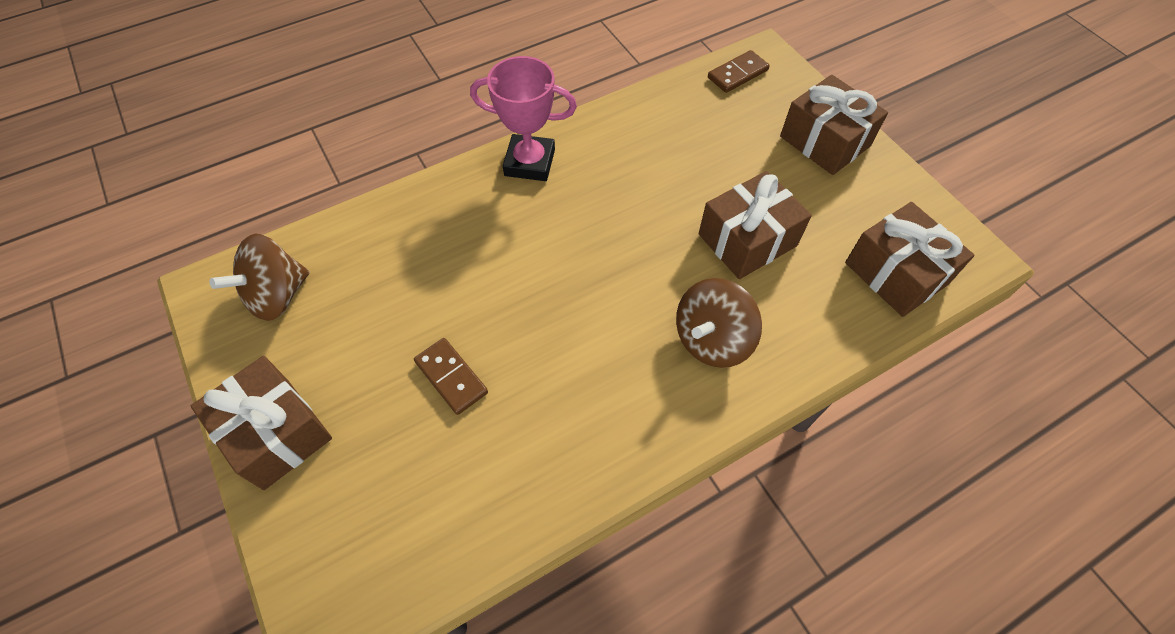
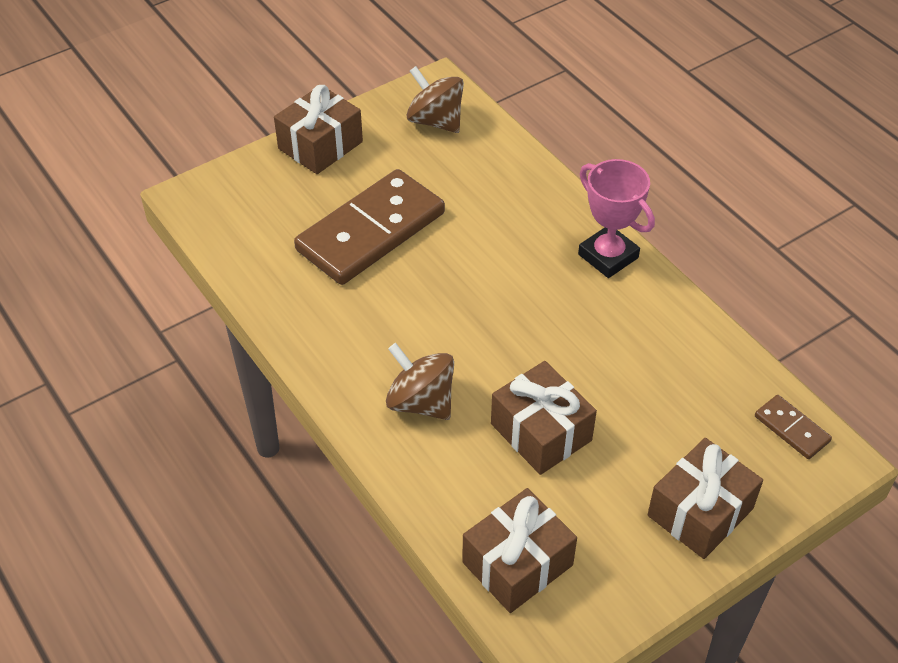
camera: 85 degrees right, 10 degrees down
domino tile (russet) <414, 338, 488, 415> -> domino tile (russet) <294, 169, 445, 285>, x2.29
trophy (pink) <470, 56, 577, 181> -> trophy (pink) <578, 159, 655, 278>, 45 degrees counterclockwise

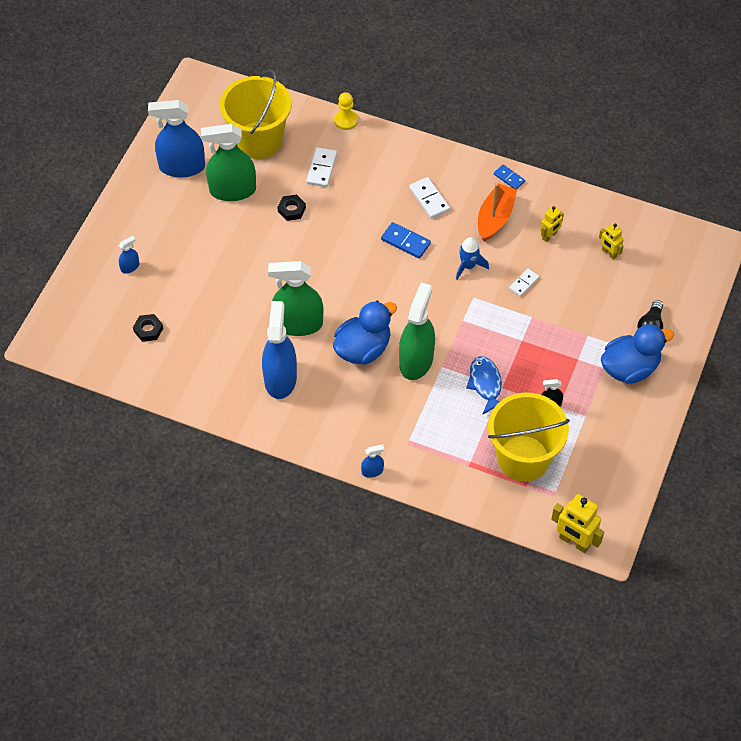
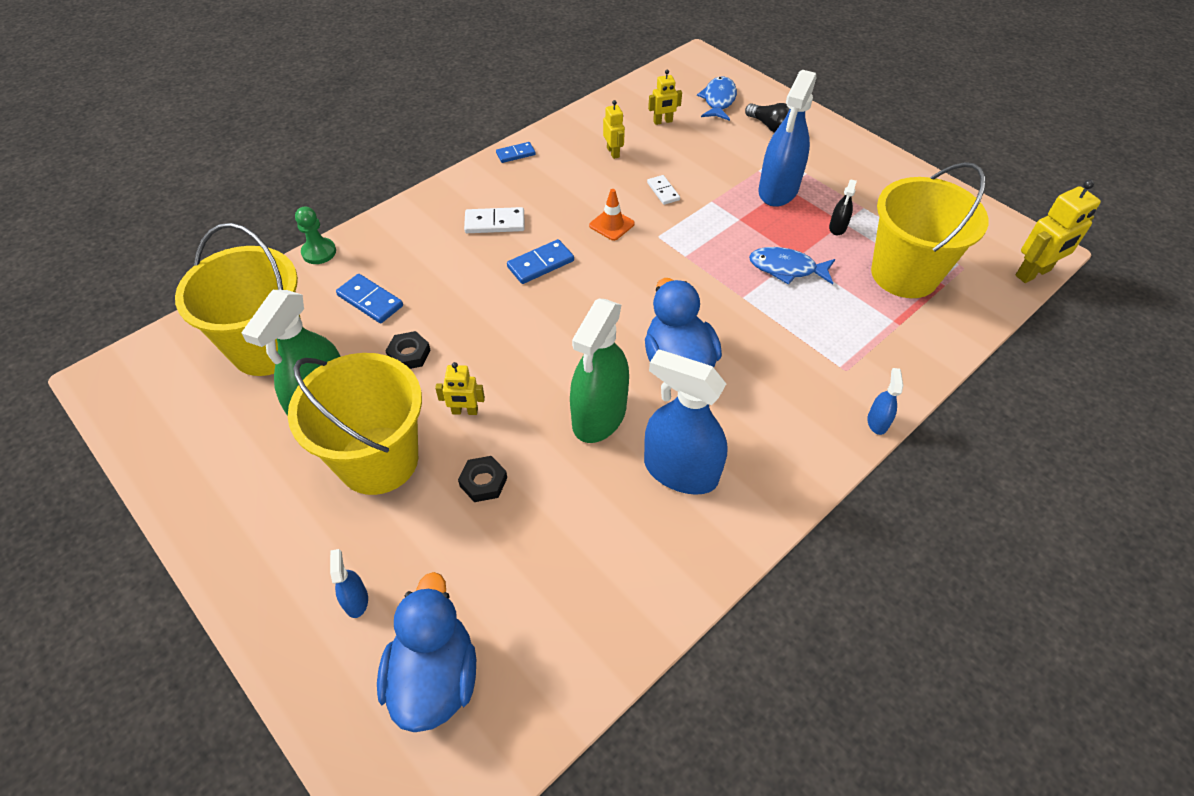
camera: 65 degrees left, 5 degrees down
hex nut (jet-black) <133, 314, 163, 342> -> hex nut (jet-black) <458, 456, 507, 502>, moved
sprayer (cobalt) <148, 100, 205, 178> -> sprayer (cobalt) <758, 70, 816, 207>, moved
domino tile (pure white) <306, 147, 337, 187> -> domino tile (cobalt) <336, 274, 403, 323>
chess pawn (bright yellow) <334, 92, 358, 130> -> chess pawn (green) <295, 207, 336, 264>
sprayer (green) <399, 283, 435, 380> -> none
rocket (cobalt) <456, 237, 489, 280> -> safety cone (bright orange) <589, 189, 635, 241>
sailboat (bright orange) <478, 183, 517, 241> -> none
rubber duck (cobalt) <601, 324, 674, 384> -> rubber duck (cobalt) <377, 572, 476, 732>, moved
none -> sand bucket (bright yellow) <288, 353, 422, 495>
none -> toy robot (bright yellow) <435, 362, 485, 415>
none -> fish figure (cobalt) <697, 77, 737, 121>

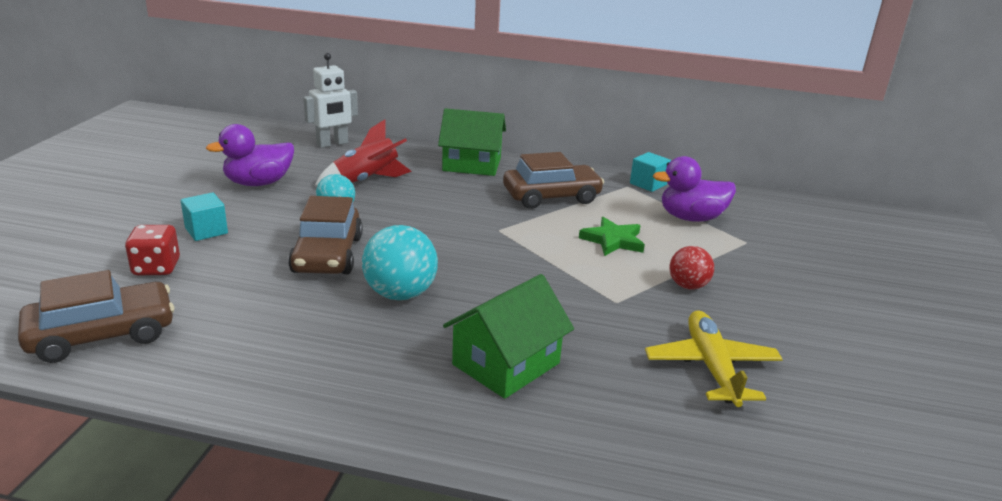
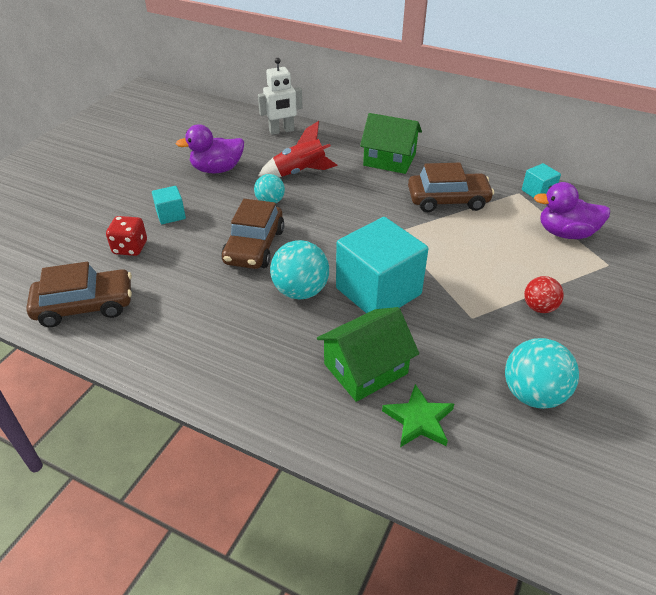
camera: 15 degrees right, 15 degrees up
five-pointed star (green) <579, 217, 645, 256> -> five-pointed star (green) <382, 384, 454, 447>, moved
toy plane (bright yellow) <645, 310, 783, 407> -> sphere (turquoise) <505, 338, 579, 409>
none -> block (turquoise) <336, 217, 429, 313>

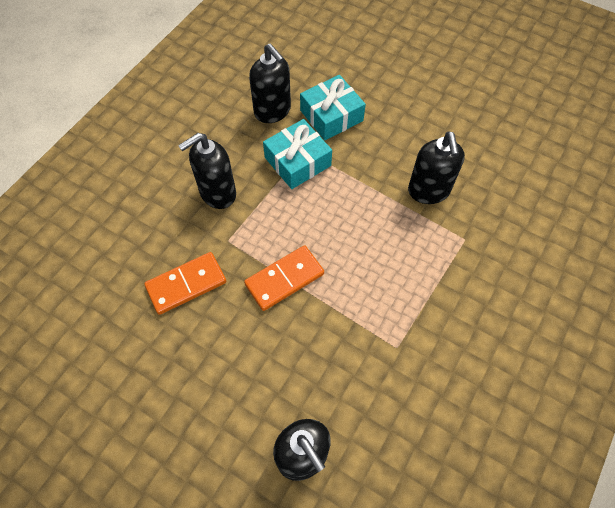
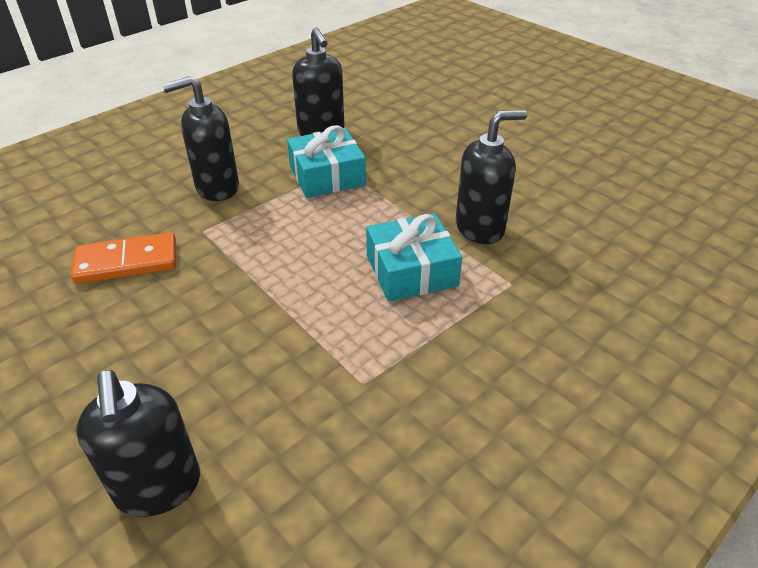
camera: 15 degrees right, 20 degrees down
domino tile (bright orange) <244, 245, 324, 311> -> none
wrapped gift (turquoise) <300, 75, 366, 140> -> wrapped gift (turquoise) <366, 213, 462, 302>, moved
soap pump (jet-black) <408, 131, 465, 204> -> soap pump (jet-black) <456, 110, 527, 244>, 120 degrees counterclockwise

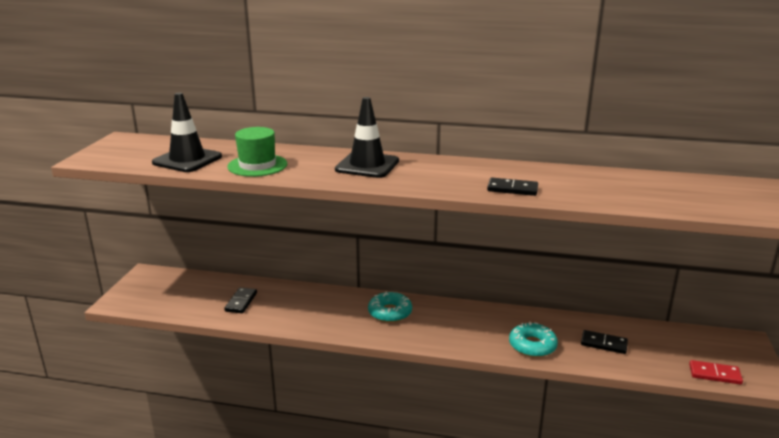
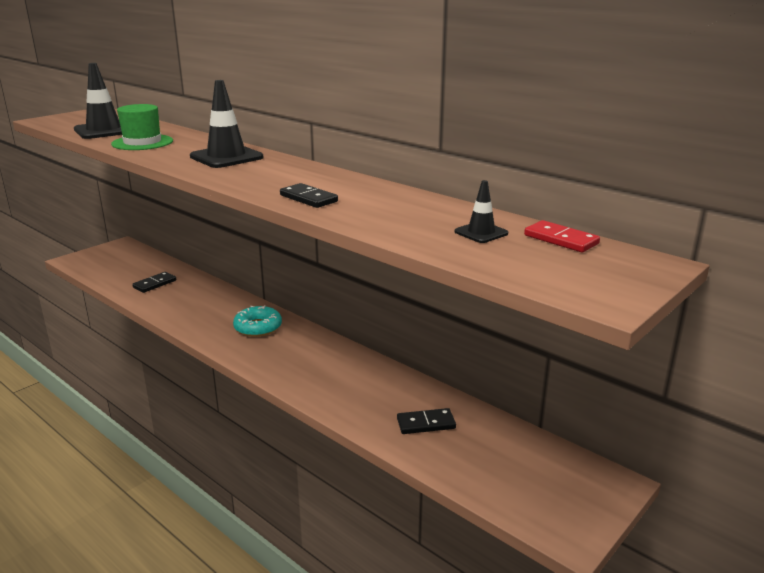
camera: 30 degrees right, 0 degrees up
donut (turquoise) <509, 322, 558, 357> -> none
domino tile (jet-black) <581, 330, 628, 354> -> domino tile (jet-black) <397, 408, 456, 434>, 60 degrees counterclockwise
domino tile (crimson) <689, 360, 743, 385> -> domino tile (crimson) <524, 220, 600, 252>, moved
none -> safety cone (jet-black) <455, 180, 508, 243>

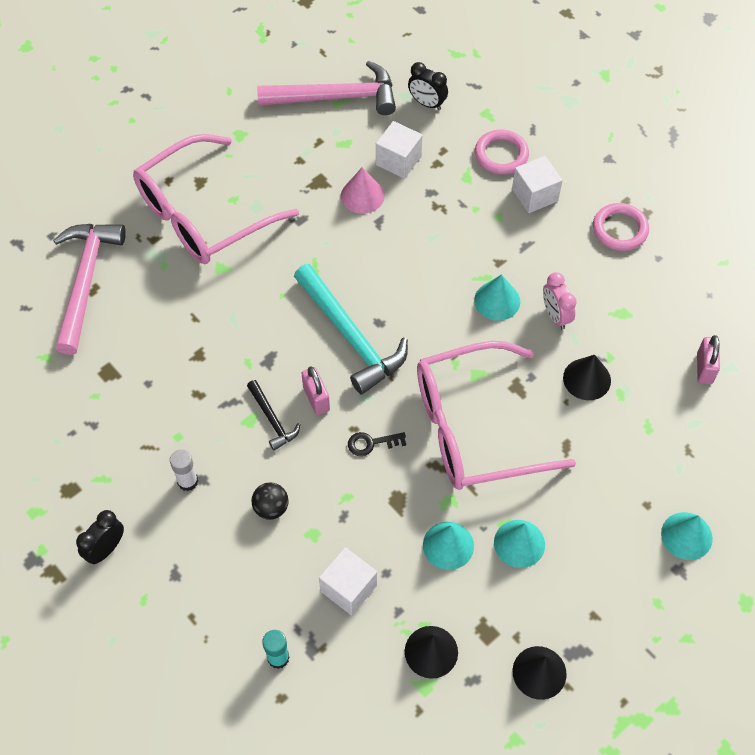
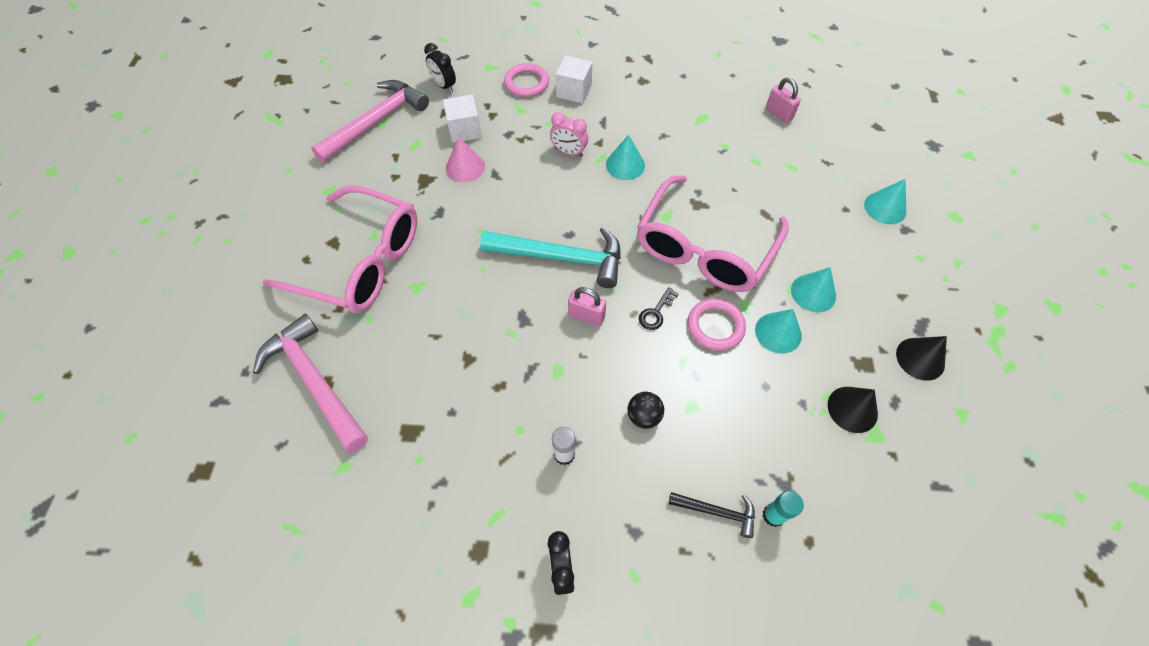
camera: 45 degrees left, 0 degrees up
glasses (pink) <133, 134, 299, 264> -> glasses (pink) <263, 185, 417, 313>, 75 degrees counterclockwise
carpenter's hammer (jet-black) <247, 380, 300, 451> -> carpenter's hammer (jet-black) <669, 492, 755, 538>, moved
block (pure white) <319, 547, 377, 615> -> none
clock (jet-black) <408, 62, 448, 110> -> clock (jet-black) <424, 43, 456, 92>, 60 degrees clockwise
clock (pink) <543, 272, 577, 330> -> clock (pink) <550, 112, 588, 157>, moved
solid cone (jet-black) <563, 355, 611, 400> -> none
torus (pink) <593, 203, 649, 251> -> torus (pink) <688, 298, 746, 350>, moved

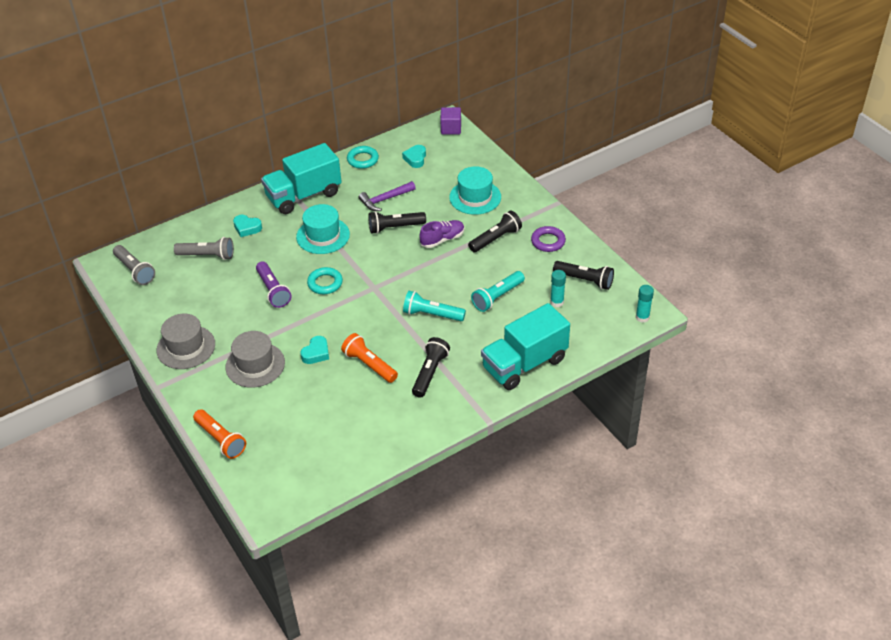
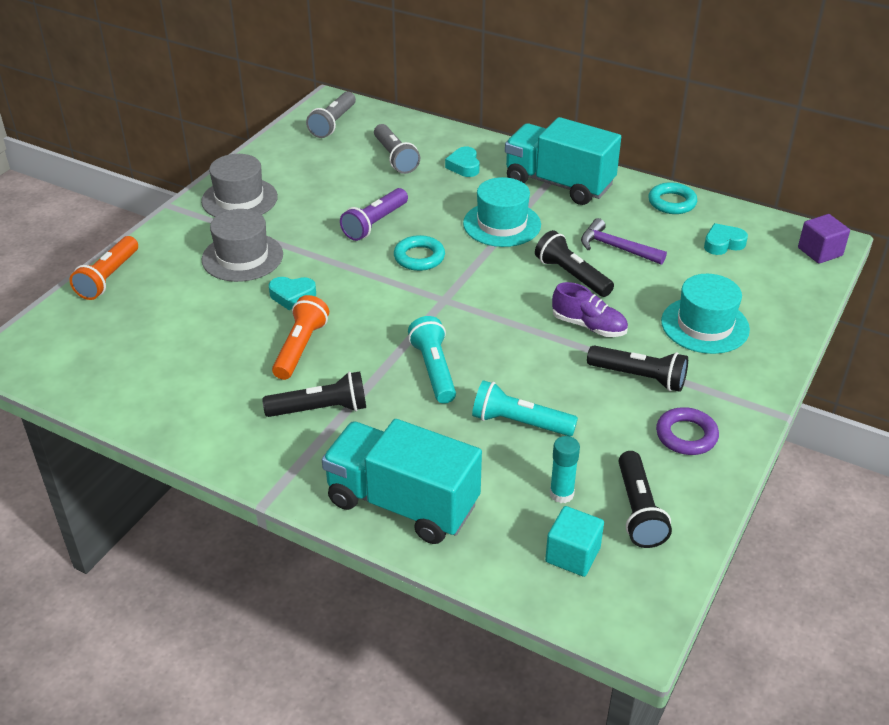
camera: 60 degrees right, 5 degrees down
stick of glue (turquoise) <636, 285, 654, 323> -> none
none -> block (turquoise) <545, 506, 604, 577>

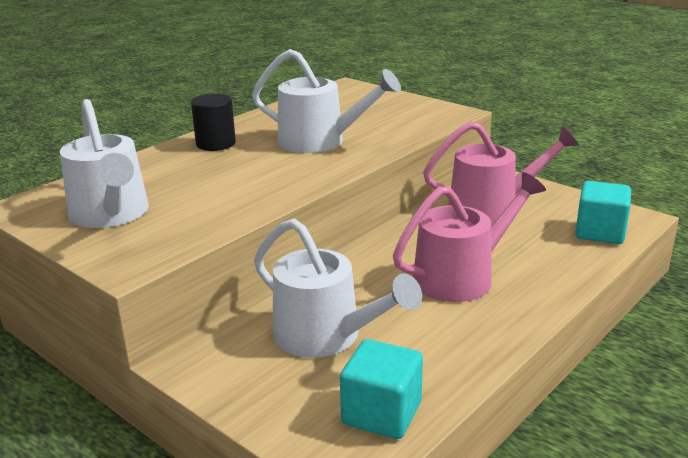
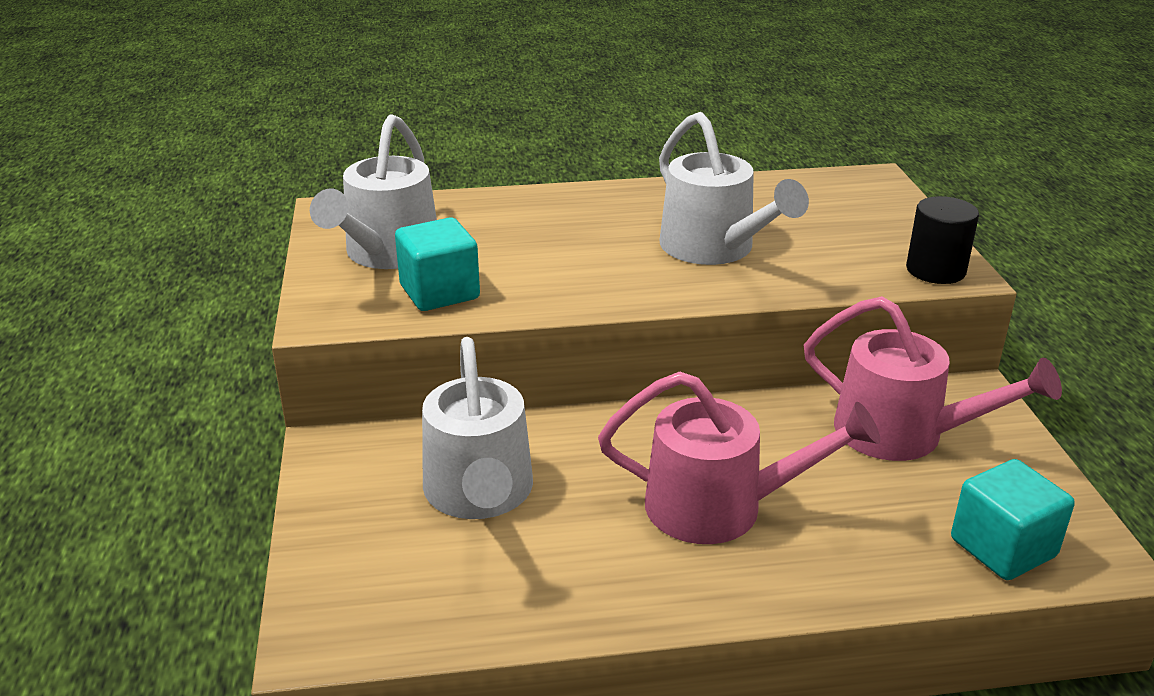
camera: 40 degrees right, 5 degrees up
cylinder (jet-black) <191, 93, 236, 151> -> cylinder (jet-black) <906, 196, 979, 284>, moved
block (turquoise) <340, 339, 423, 439> -> block (turquoise) <395, 217, 480, 311>, moved

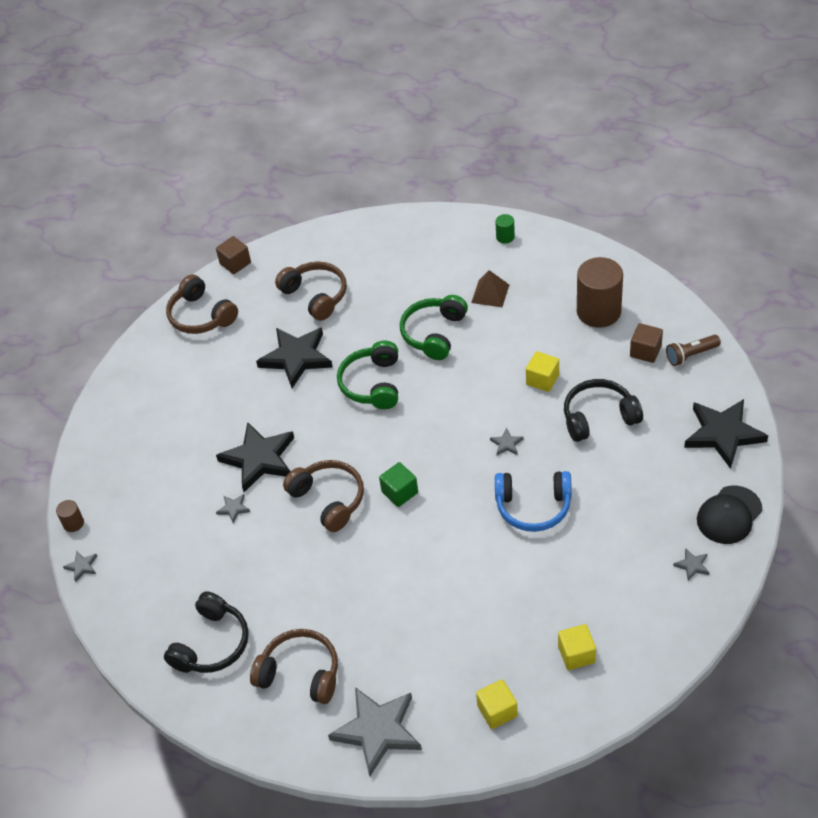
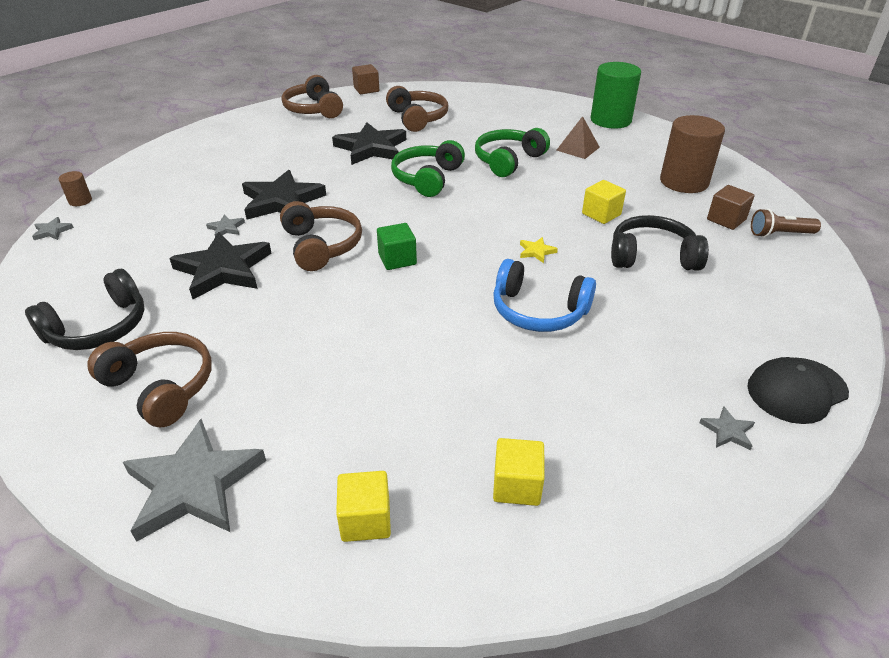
camera: 15 degrees right, 10 degrees down
five-pointed star (ash-grey) <490, 428, 524, 455> -> five-pointed star (bright yellow) <520, 237, 558, 263>
cylinder (green) <495, 214, 515, 244> -> cylinder (green) <591, 62, 641, 128>, x2.27
five-pointed star (jet-black) <684, 399, 768, 469> -> five-pointed star (jet-black) <169, 232, 271, 299>, moved

